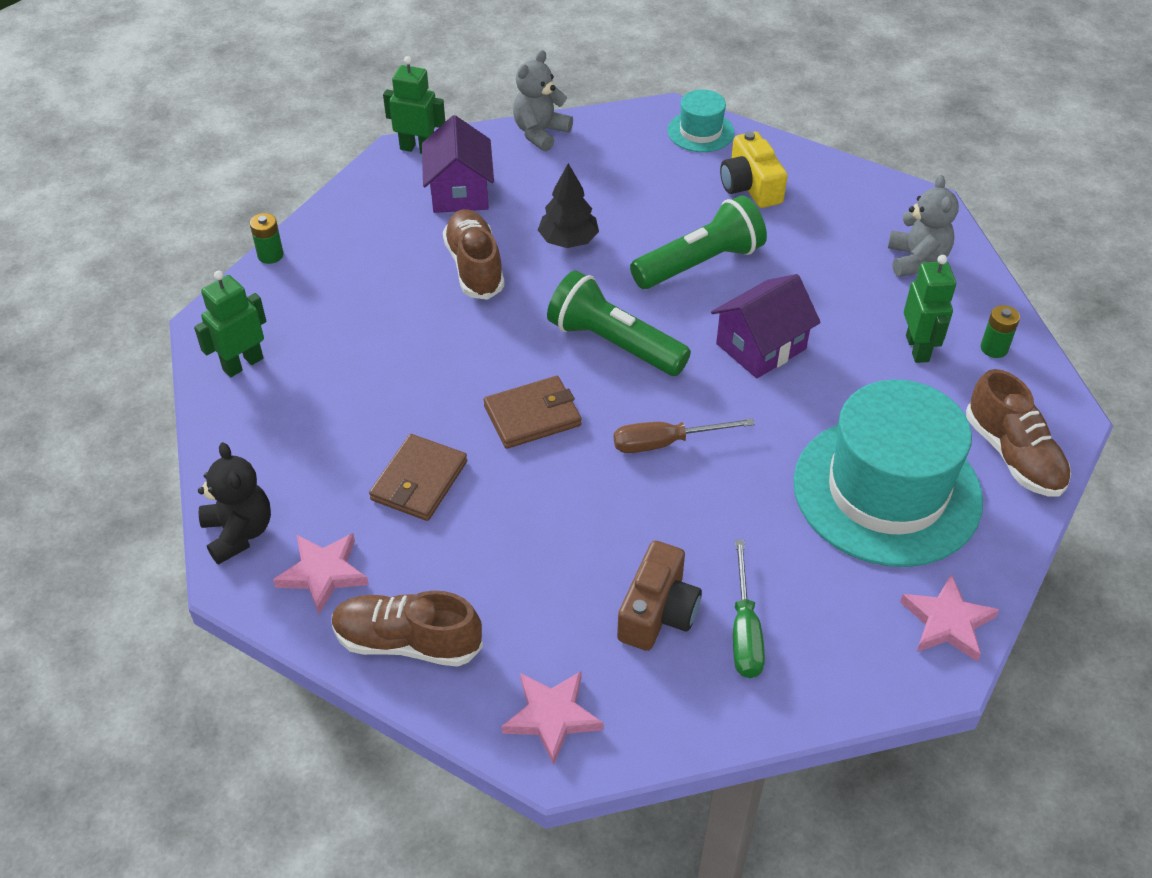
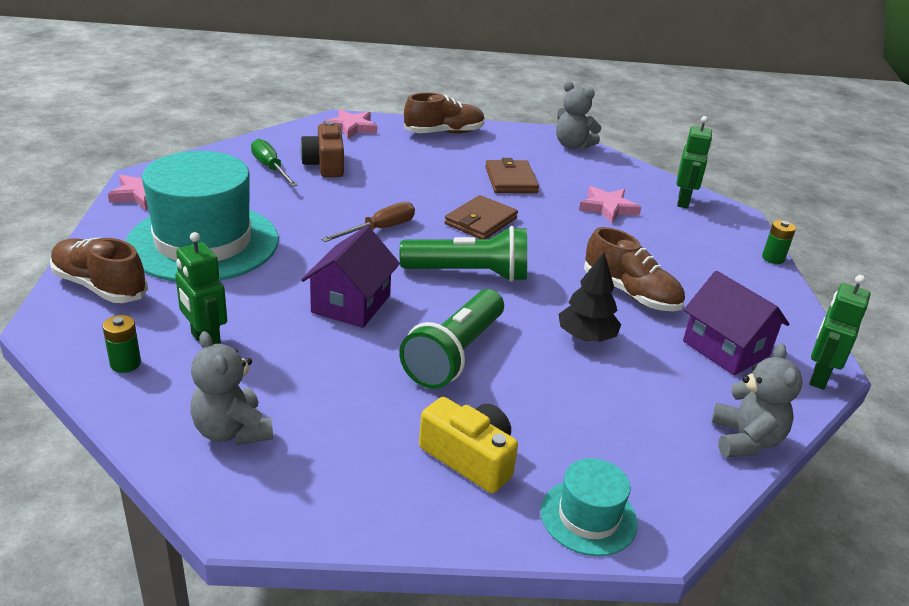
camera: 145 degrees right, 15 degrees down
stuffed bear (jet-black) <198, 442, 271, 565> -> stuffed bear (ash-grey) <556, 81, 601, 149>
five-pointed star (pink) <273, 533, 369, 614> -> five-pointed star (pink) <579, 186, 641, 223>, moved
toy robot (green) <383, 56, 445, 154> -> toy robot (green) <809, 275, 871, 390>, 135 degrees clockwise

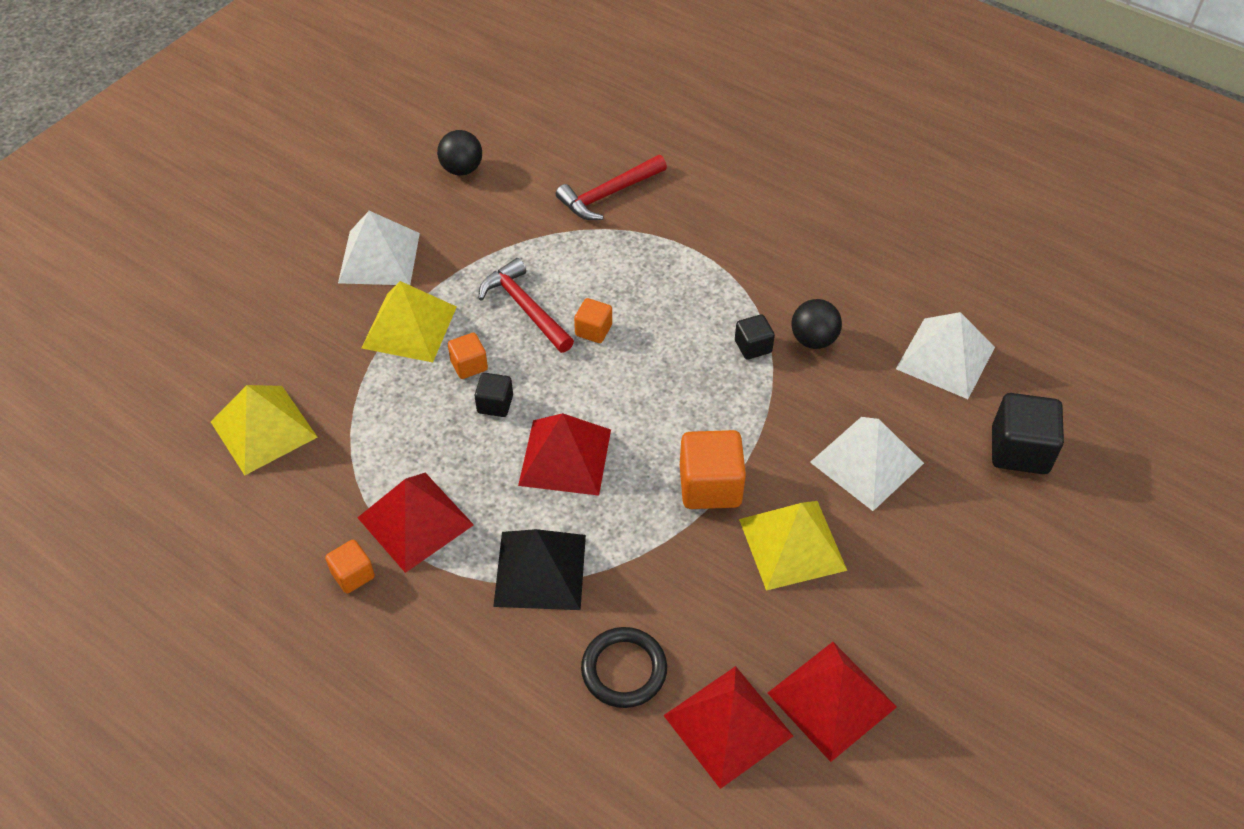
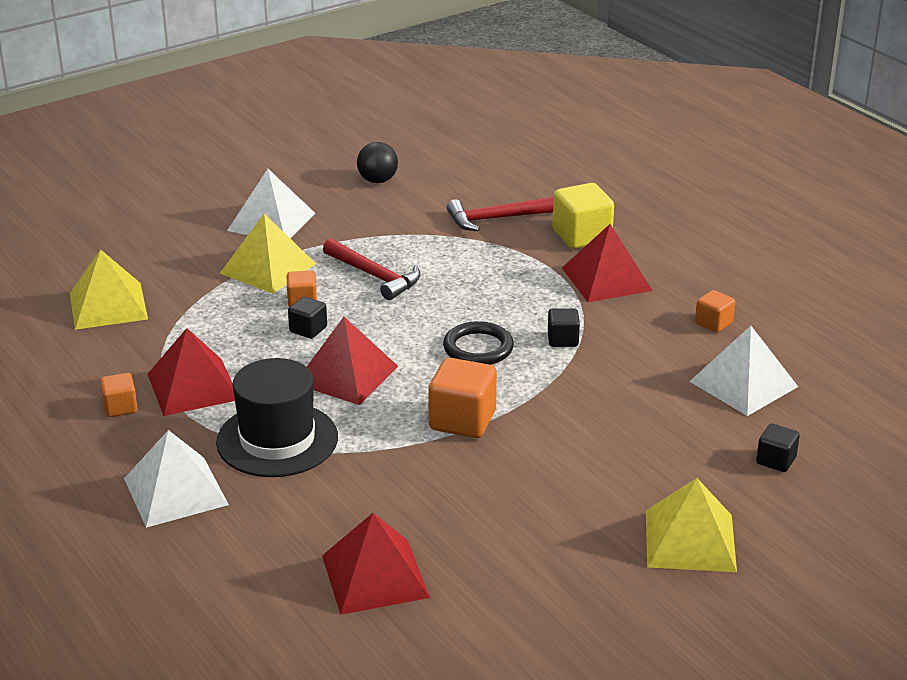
camera: 20 degrees right, 20 degrees down
carpenter's hammer (crimson) <479, 258, 574, 353> -> carpenter's hammer (crimson) <323, 238, 421, 300>, 150 degrees clockwise
solid pyramid (jet-black) <493, 529, 586, 610> -> hat (jet-black) <216, 358, 338, 477>
block (bright orange) <574, 298, 612, 343> -> block (bright orange) <695, 290, 735, 332>, moved
torus (jet-black) <581, 627, 667, 708> -> torus (jet-black) <443, 321, 514, 365>, moved
solid pyramid (bright yellow) <739, 501, 847, 591> -> solid pyramid (bright yellow) <646, 478, 737, 572>, moved
solid pyramid (crimson) <767, 642, 897, 762> -> solid pyramid (crimson) <562, 224, 653, 302>, moved
sphere (jet-black) <791, 299, 842, 349> -> none
solid pyramid (pure white) <810, 417, 924, 511> -> solid pyramid (pure white) <124, 430, 229, 528>, moved
block (jet-black) <992, 393, 1064, 474> -> block (jet-black) <756, 424, 800, 472>, x0.56
none -> block (bright yellow) <553, 183, 614, 249>

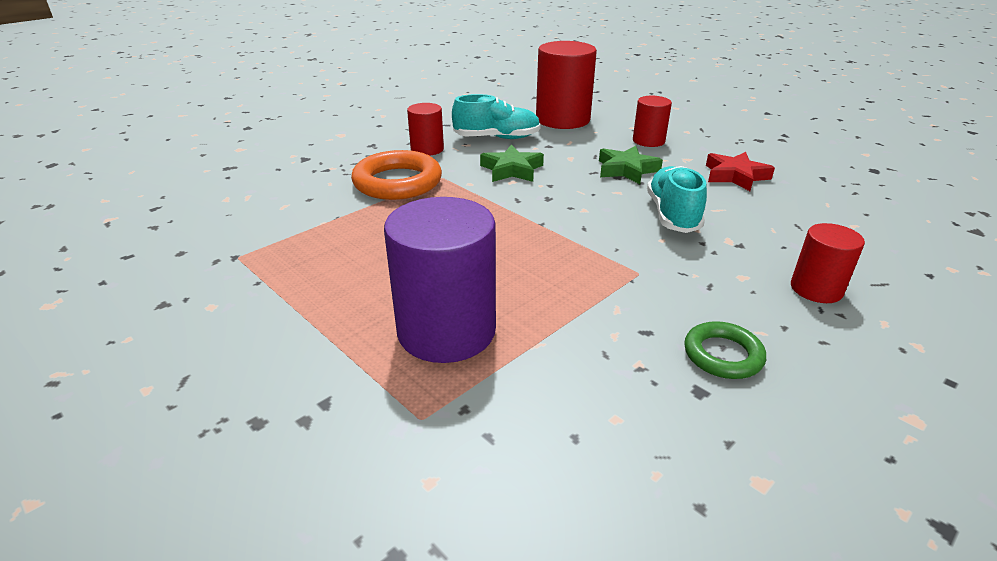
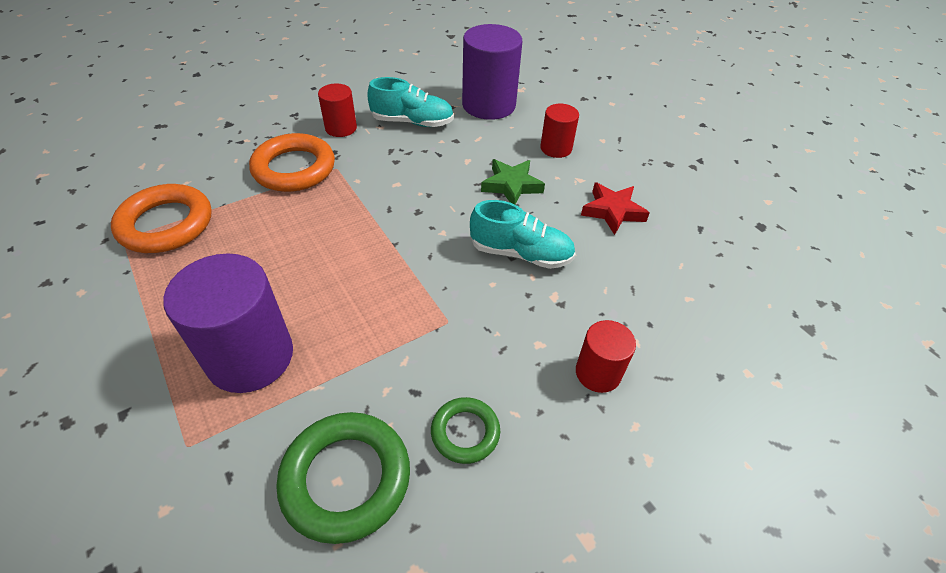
camera: 10 degrees right, 15 degrees up
five-pointed star (green) <480, 145, 544, 182> -> none
cylinder (crimson) <536, 41, 597, 129> -> cylinder (violet) <462, 24, 522, 120>
shoe (turquoise) <647, 166, 707, 233> -> shoe (turquoise) <470, 200, 576, 269>, 90 degrees clockwise
none -> torus (bright orange) <111, 184, 212, 253>
none -> torus (green) <276, 412, 410, 544>

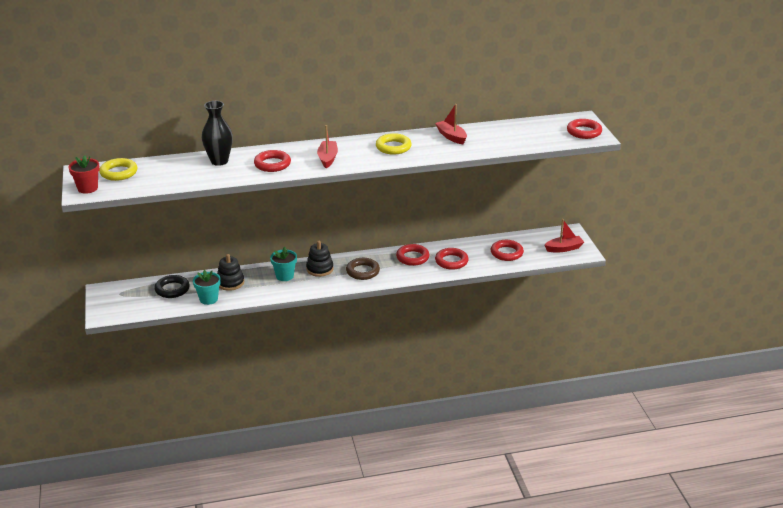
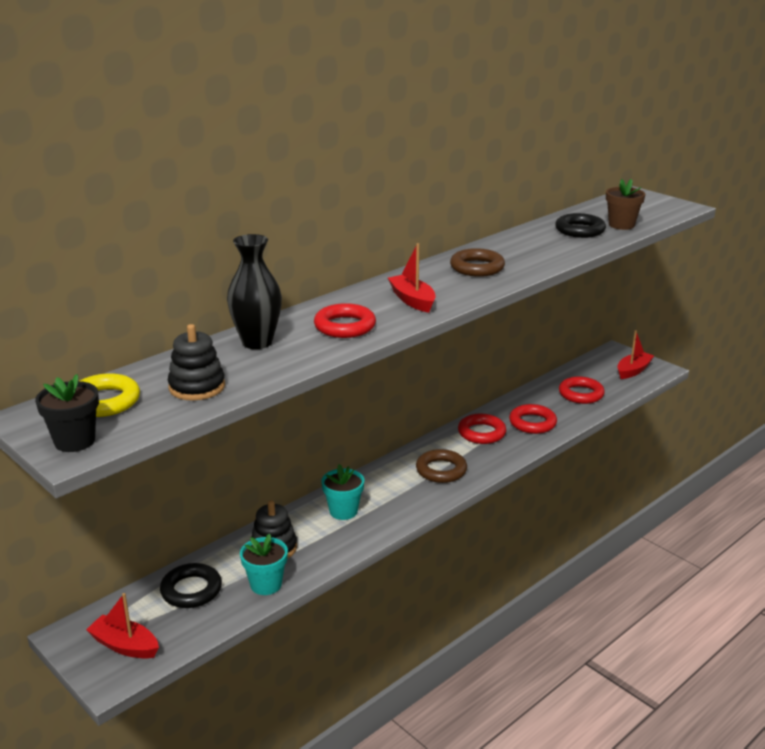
camera: 30 degrees left, 5 degrees down
plant pot (crimson) <68, 155, 100, 194> -> plant pot (jet-black) <35, 374, 99, 452>
stacking toy (jet-black) <306, 241, 334, 277> -> stacking toy (jet-black) <168, 324, 225, 401>, moved
torus (bright yellow) <376, 133, 412, 155> -> torus (russet) <450, 248, 505, 277>
sailboat (crimson) <435, 104, 467, 144> -> sailboat (crimson) <86, 593, 159, 659>, moved
torus (crimson) <567, 119, 602, 139> -> none
none -> torus (jet-black) <555, 213, 606, 238>
none -> plant pot (russet) <606, 179, 645, 230>

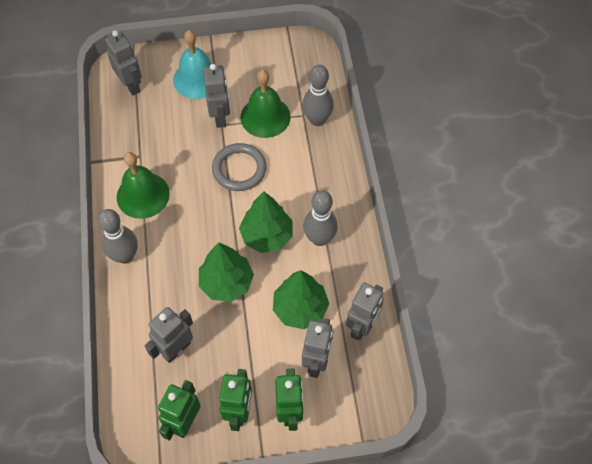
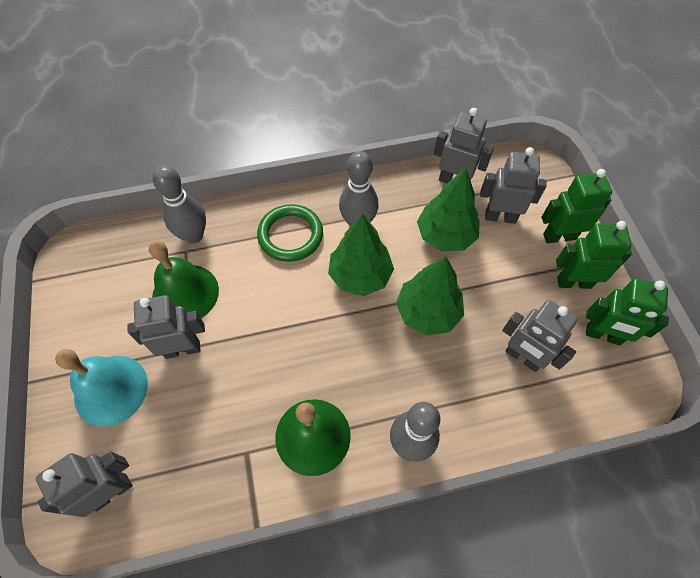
camera: 95 degrees left, 0 degrees up
torus (ash-grey) <212, 143, 266, 191> -> none
none -> torus (green) <257, 204, 323, 262>

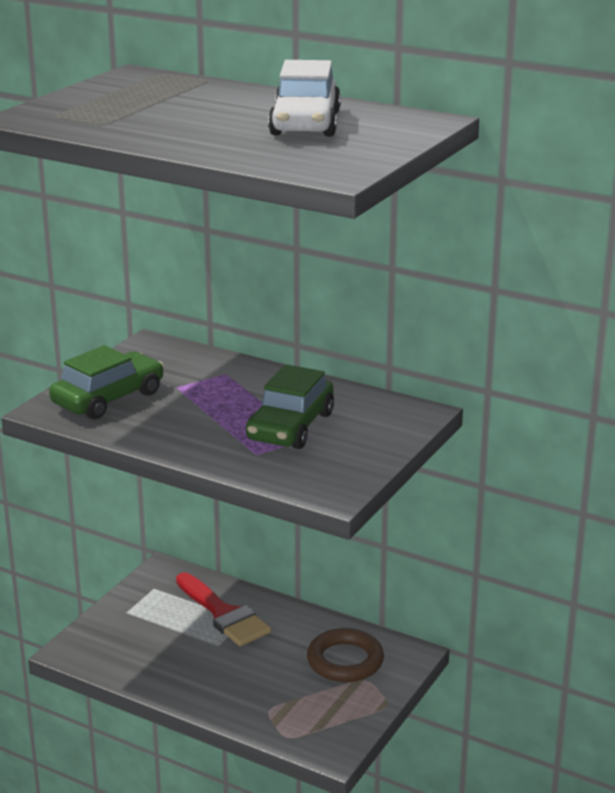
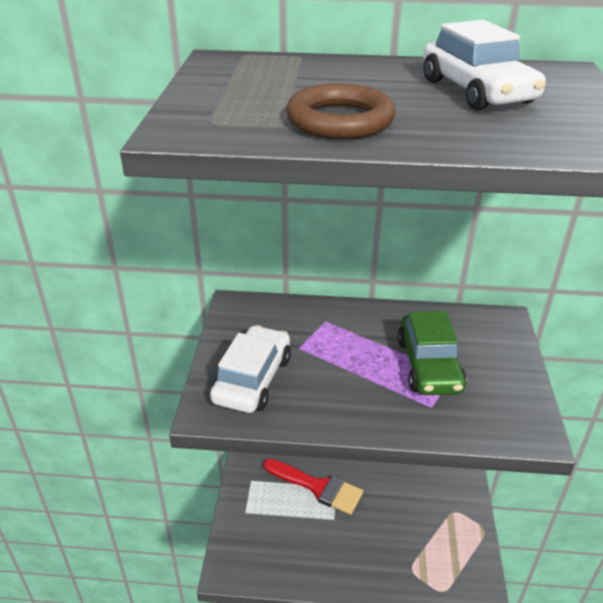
camera: 25 degrees left, 10 degrees up
automobile (green) <49, 345, 164, 419> -> automobile (pure white) <210, 325, 291, 413>
torus (russet) <307, 628, 384, 682> -> torus (russet) <286, 83, 395, 139>, moved

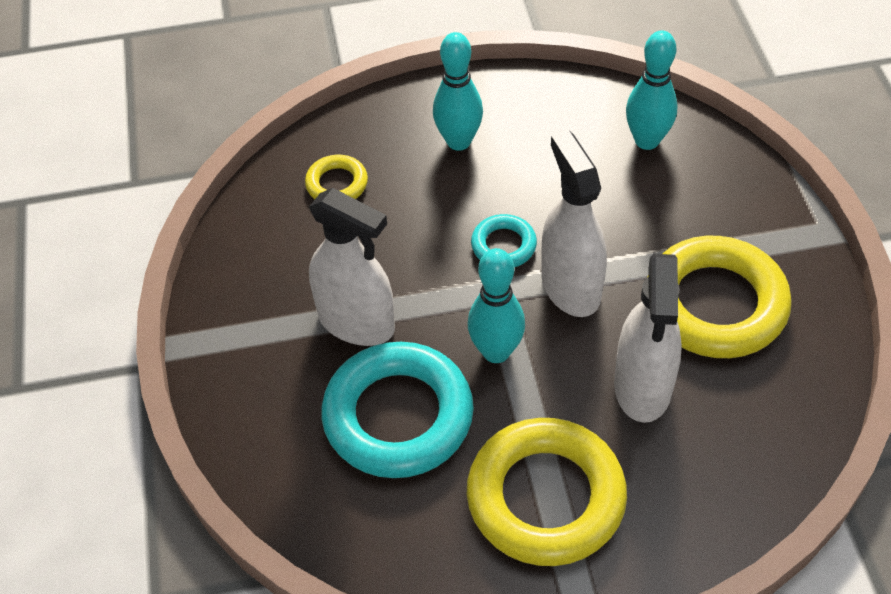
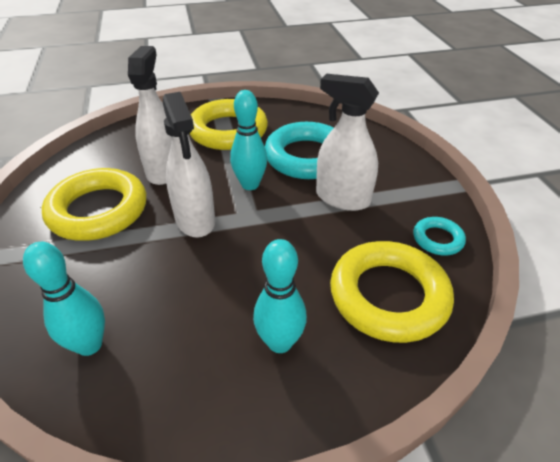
camera: 175 degrees right, 10 degrees down
torus (bright yellow) <305, 155, 368, 199> -> torus (bright yellow) <330, 241, 454, 343>, x2.09
torus (turquoise) <471, 214, 537, 267> -> torus (turquoise) <413, 217, 466, 255>, moved

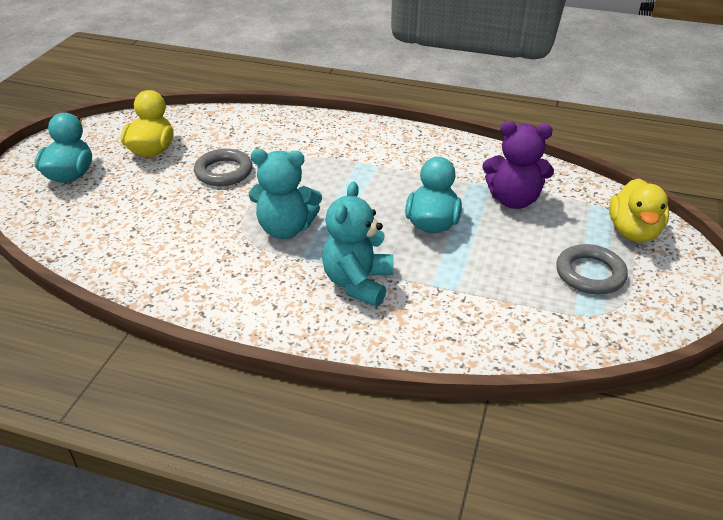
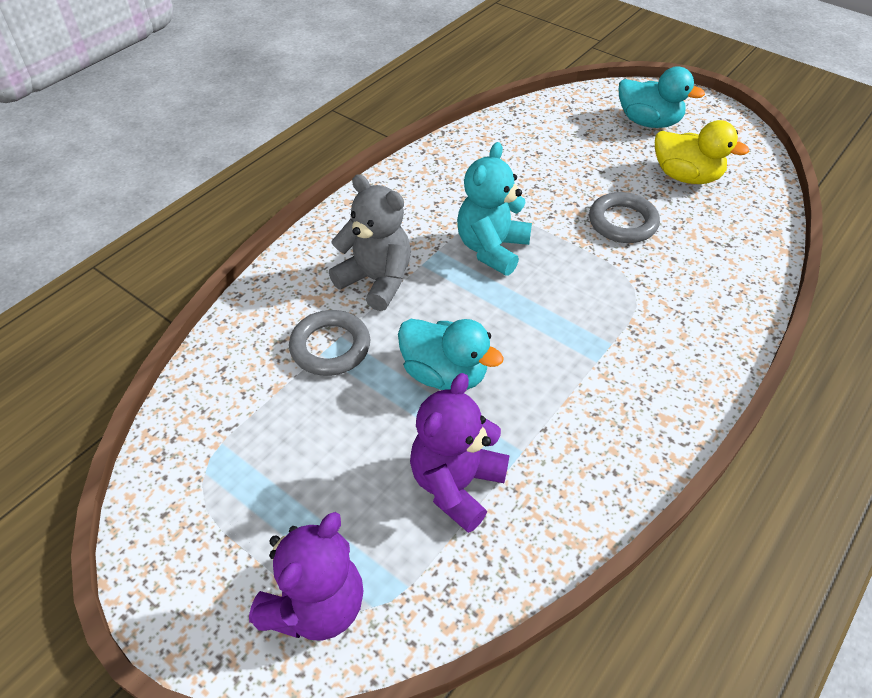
camera: 110 degrees right, 10 degrees up
stuffed bear (turquoise) <322, 182, 394, 307> -> stuffed bear (ash-grey) <329, 174, 411, 311>
torus (ash-grey) <556, 244, 628, 294> -> torus (ash-grey) <289, 310, 370, 376>, moved
rubber duck (bright yellow) <609, 179, 669, 242> -> stuffed bear (violet) <249, 512, 363, 641>

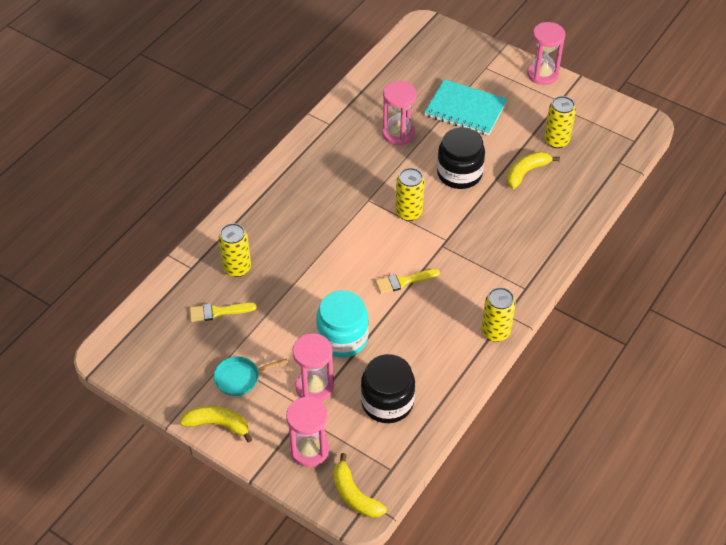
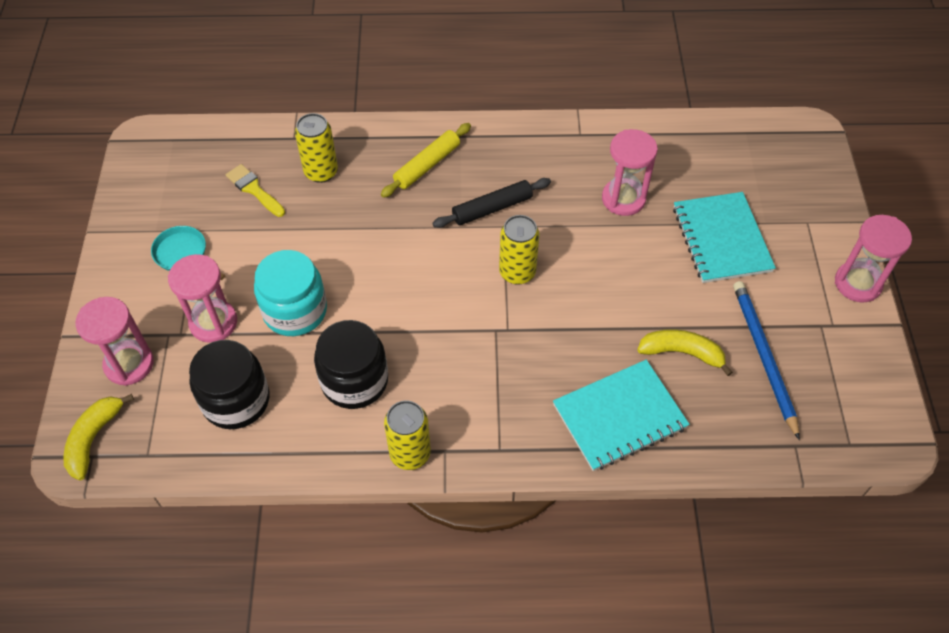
camera: 55 degrees right, 5 degrees up
toy banana (bright yellow) <180, 406, 253, 443> -> none
brush (bright yellow) <375, 269, 440, 294> -> none
jam jar (jet-black) <437, 127, 485, 189> -> jam jar (jet-black) <314, 320, 388, 409>, moved
can (bright yellow) <544, 96, 576, 148> -> pencil (cobalt) <733, 281, 800, 440>
none -> pastry roller (bright yellow) <381, 123, 471, 198>
none -> pastry roller (jet-black) <433, 178, 551, 228>
none -> notepad (turquoise) <553, 360, 690, 471>

